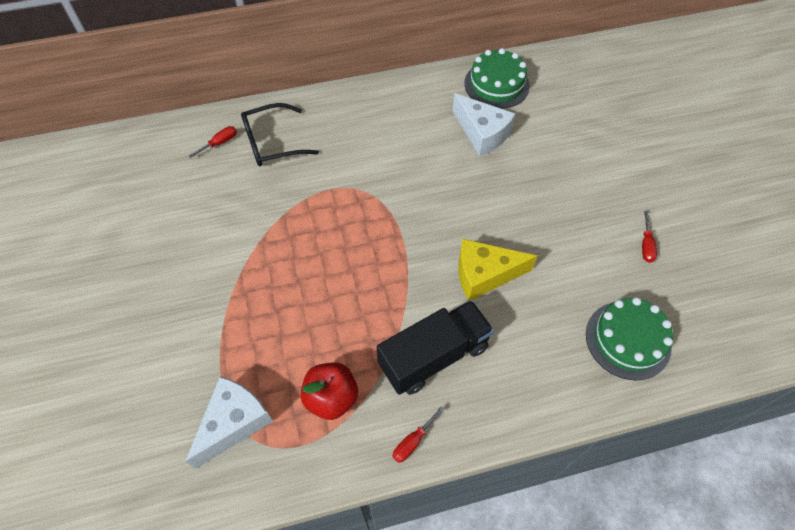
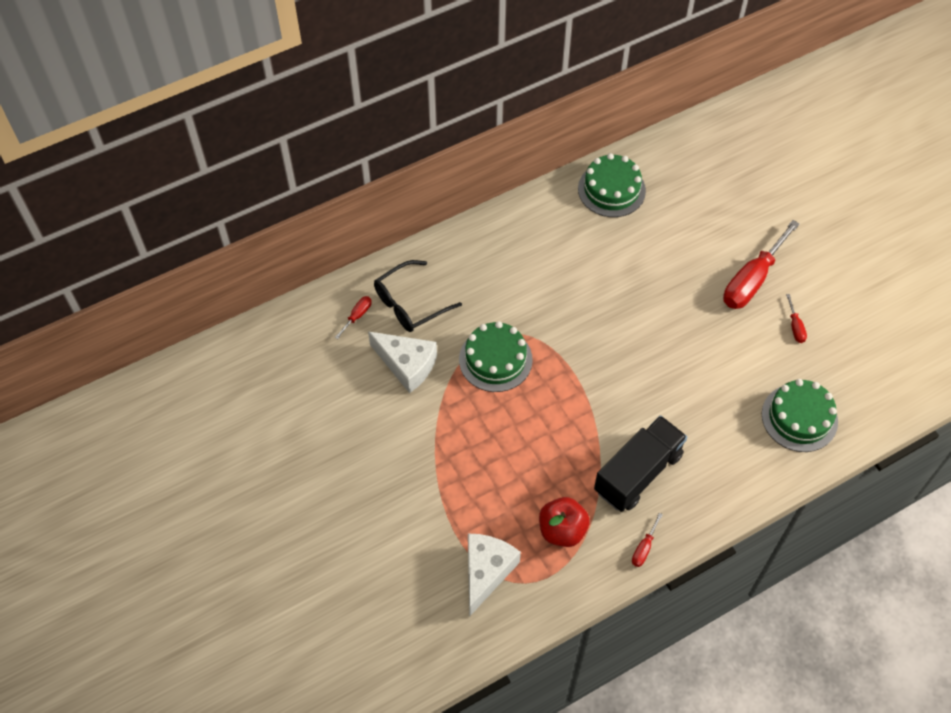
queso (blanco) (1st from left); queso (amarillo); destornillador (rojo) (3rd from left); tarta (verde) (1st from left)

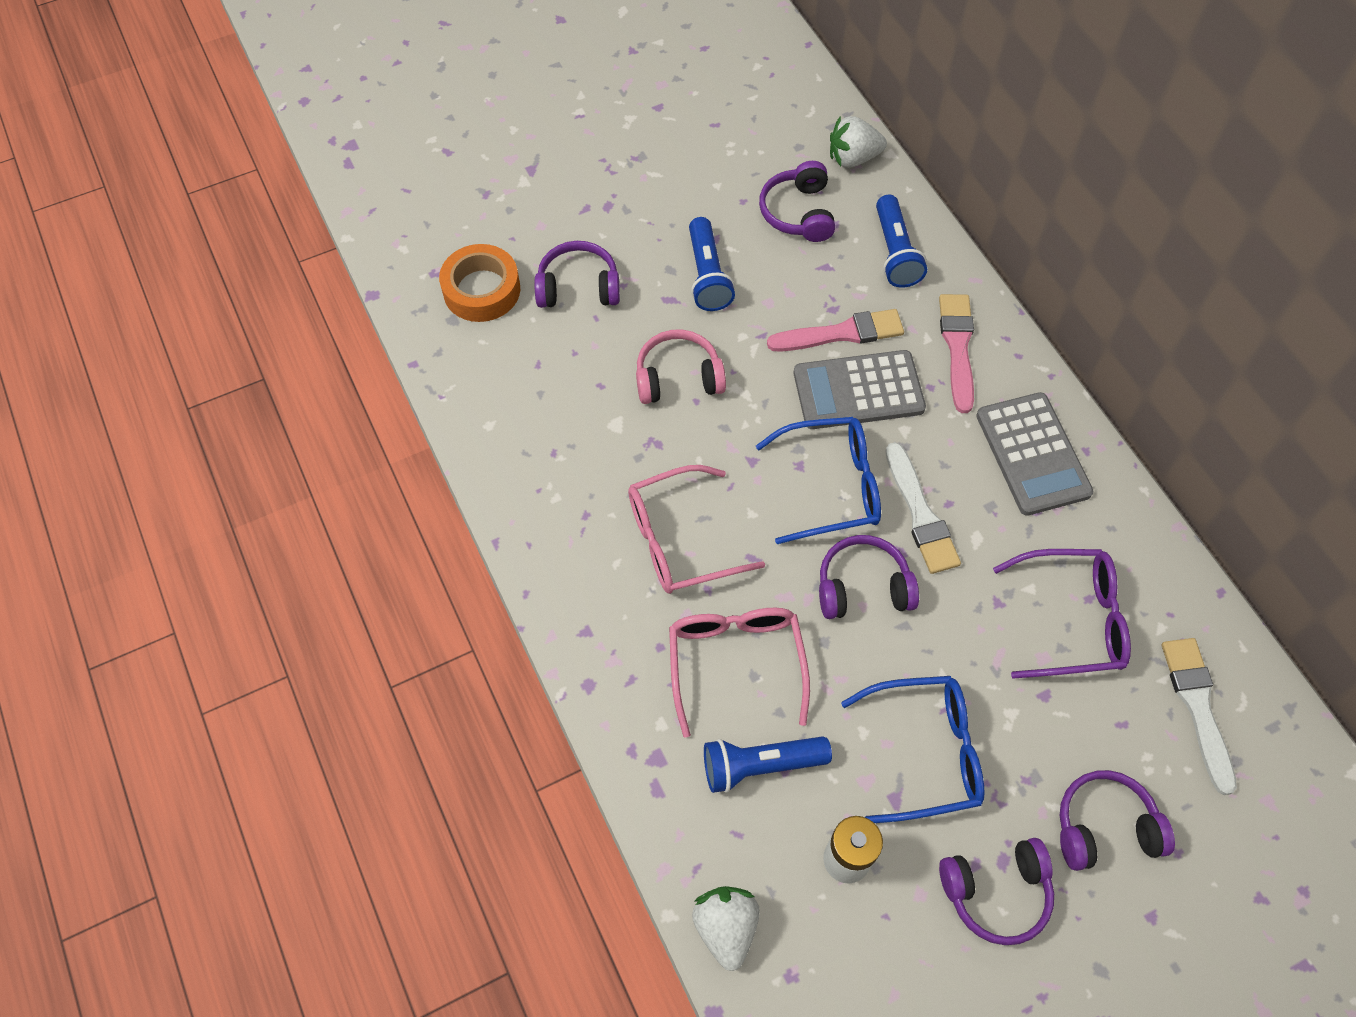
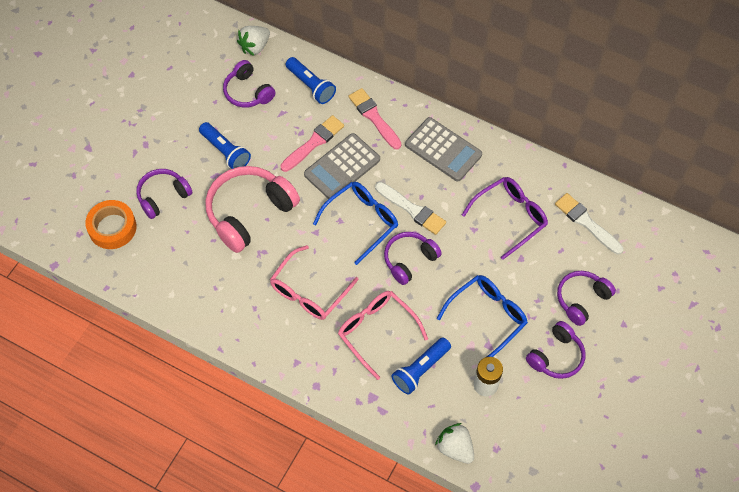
auriculares (rosa)

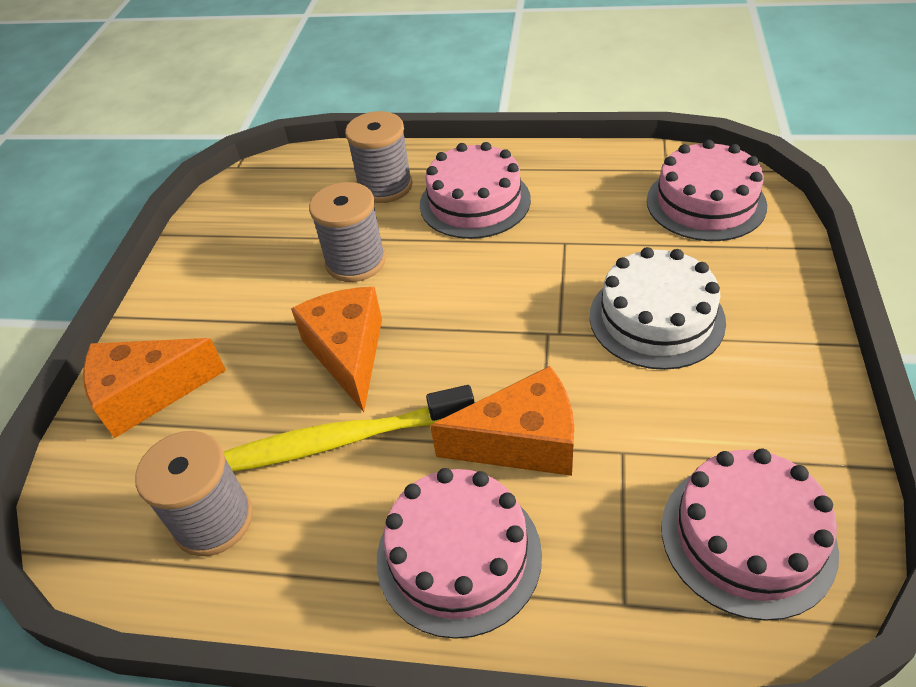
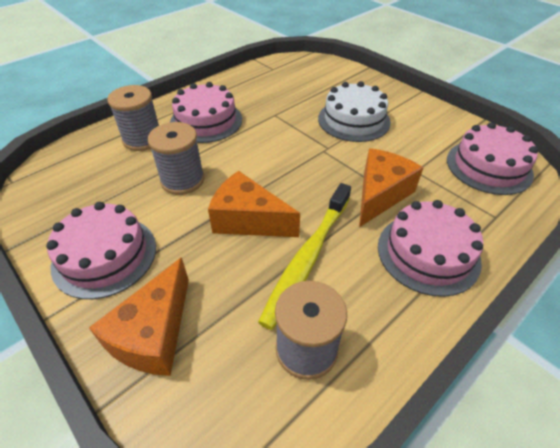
tarta (rosa) (1st from left)

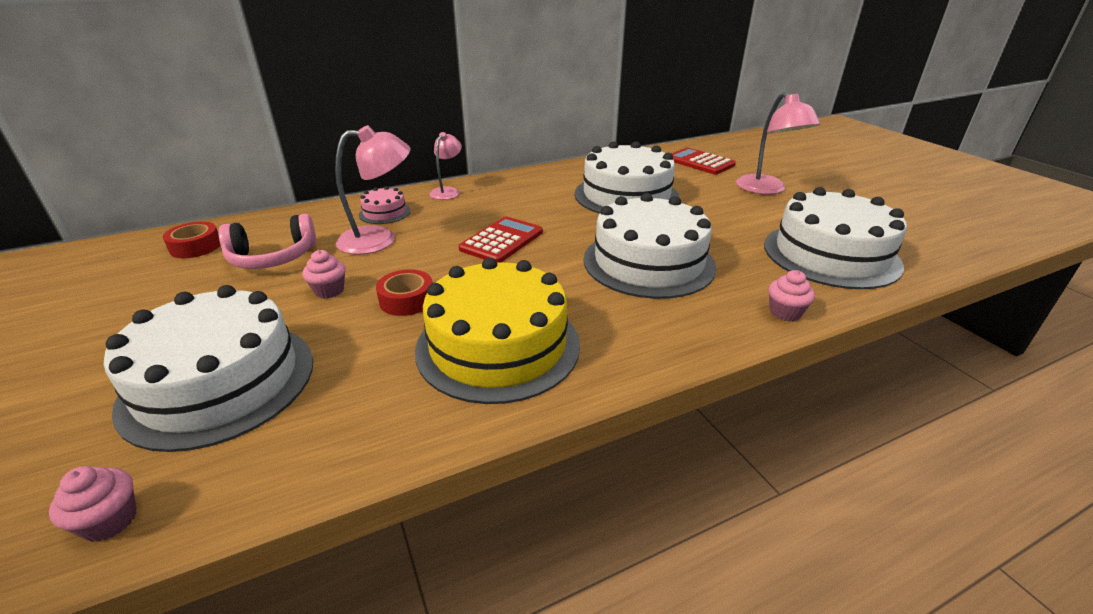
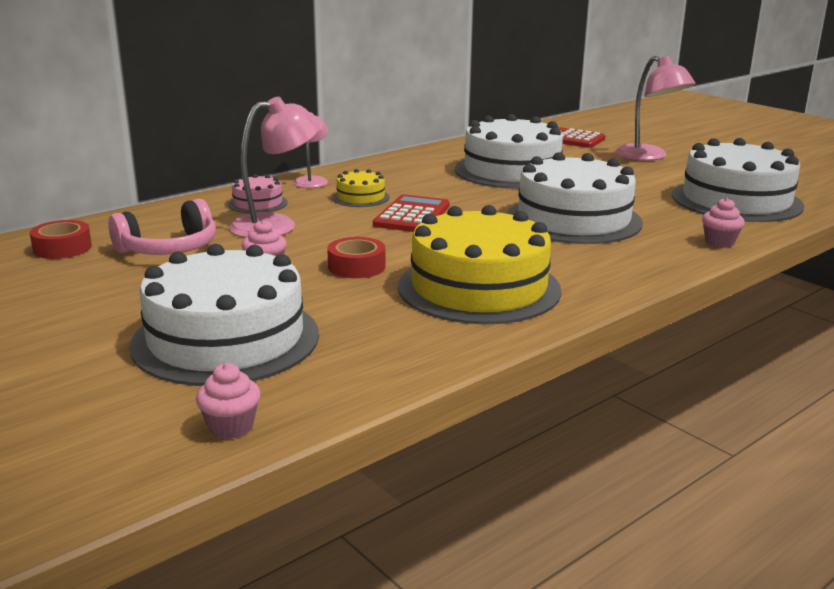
tarta (amarillo) (1st from left)

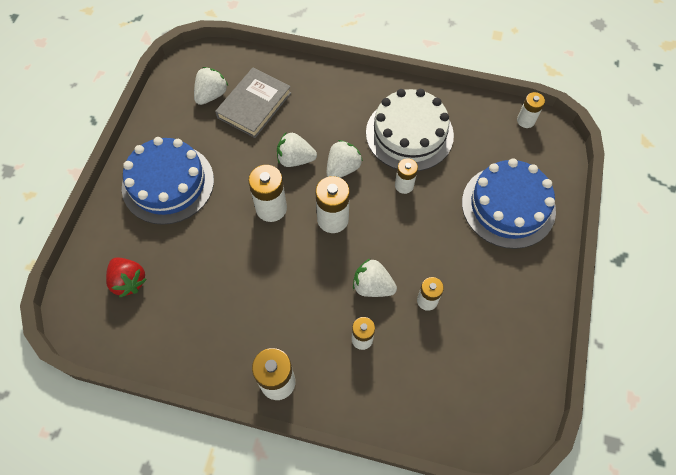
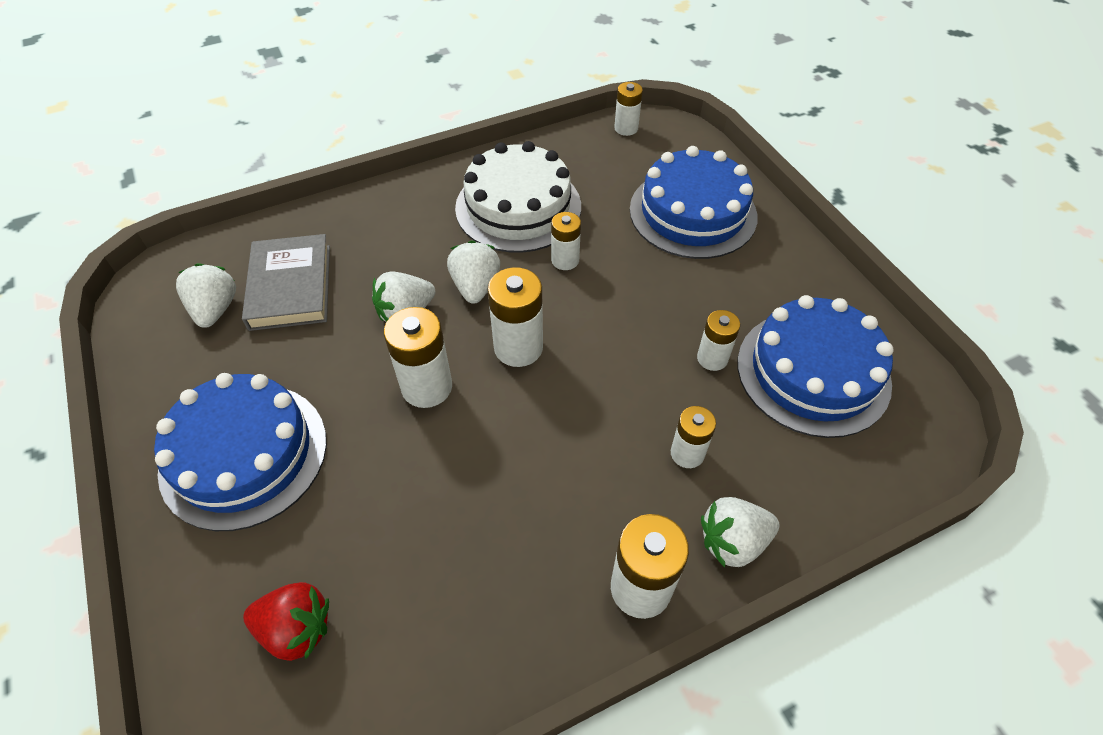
fresa (blanco) (4th from left); tarta (azul) (3rd from left)

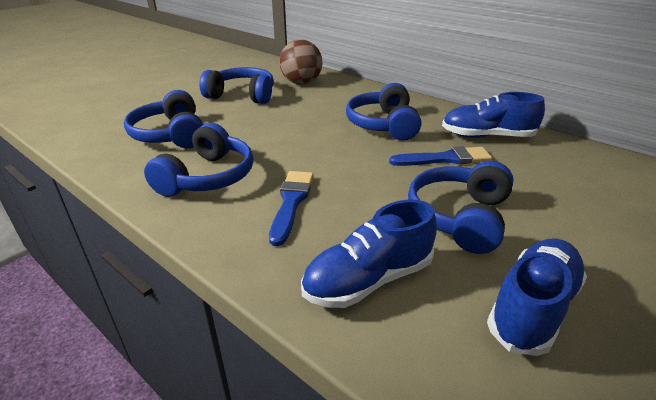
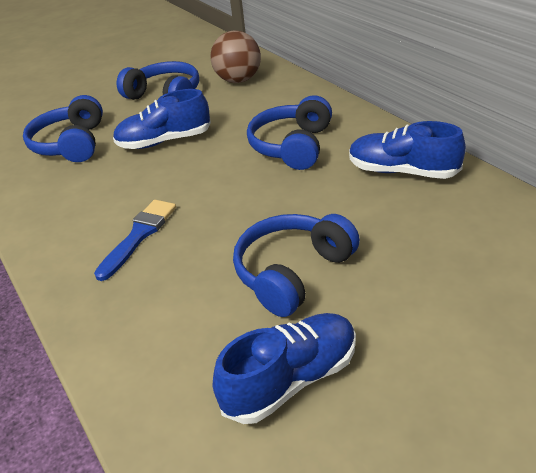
auriculares (azul) (2nd from left in the first image); pincel (azul) (2nd from left in the first image); zapato (azul) (1st from left)

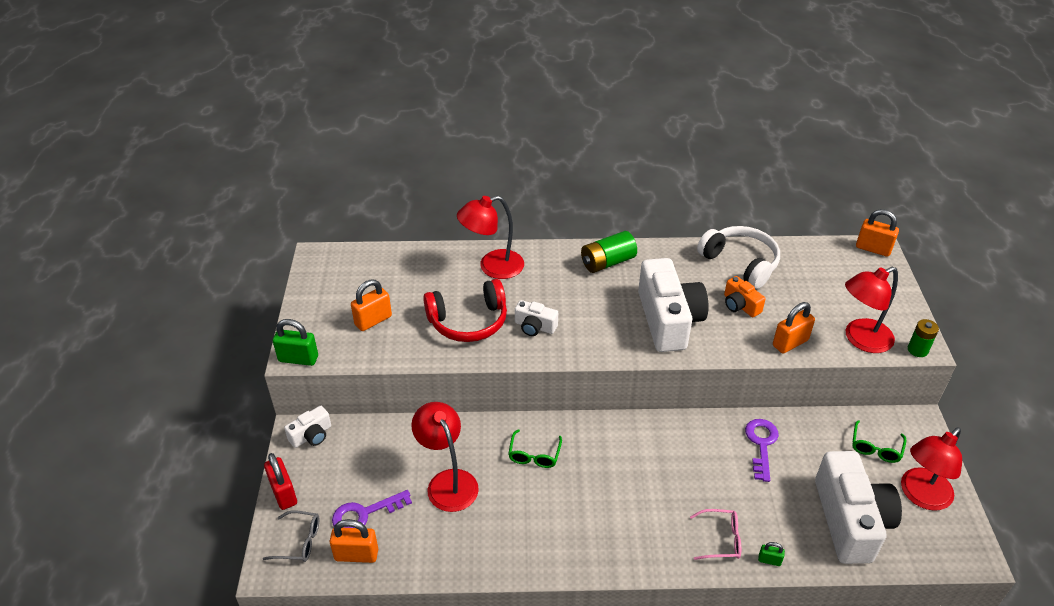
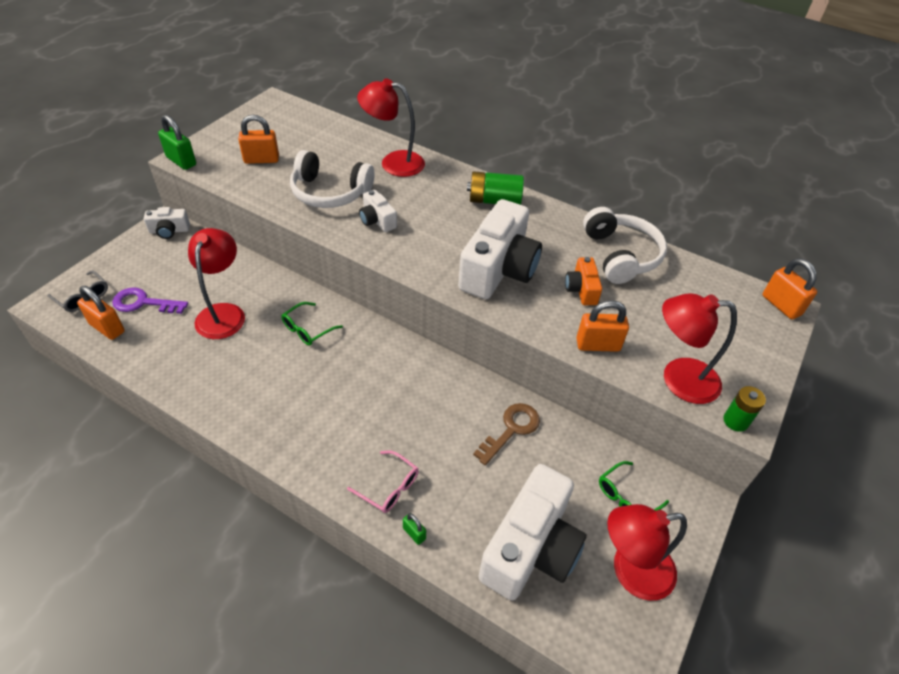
auriculares (blanco) (1st from left); llave (marrón); candado (rojo)

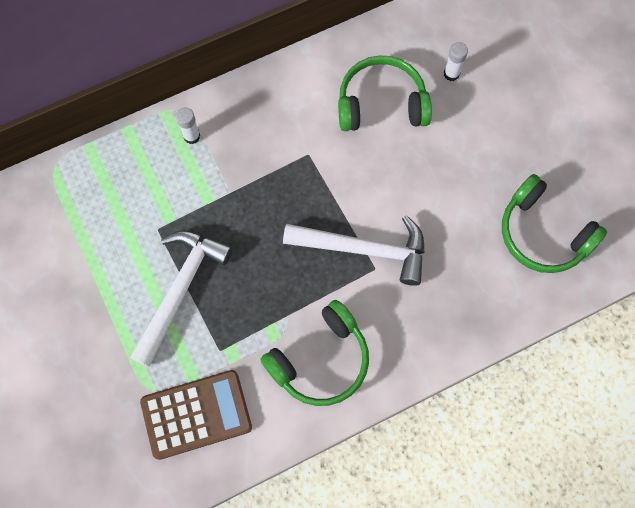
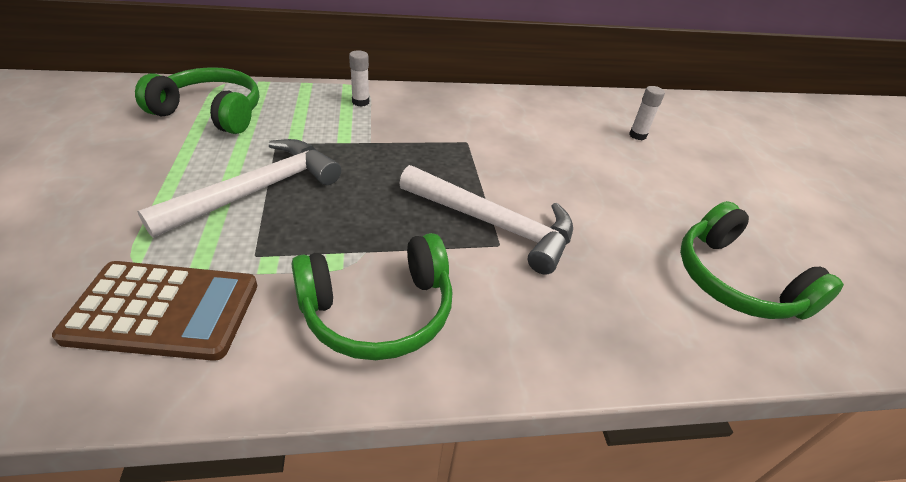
auriculares (verde) (1st from left)

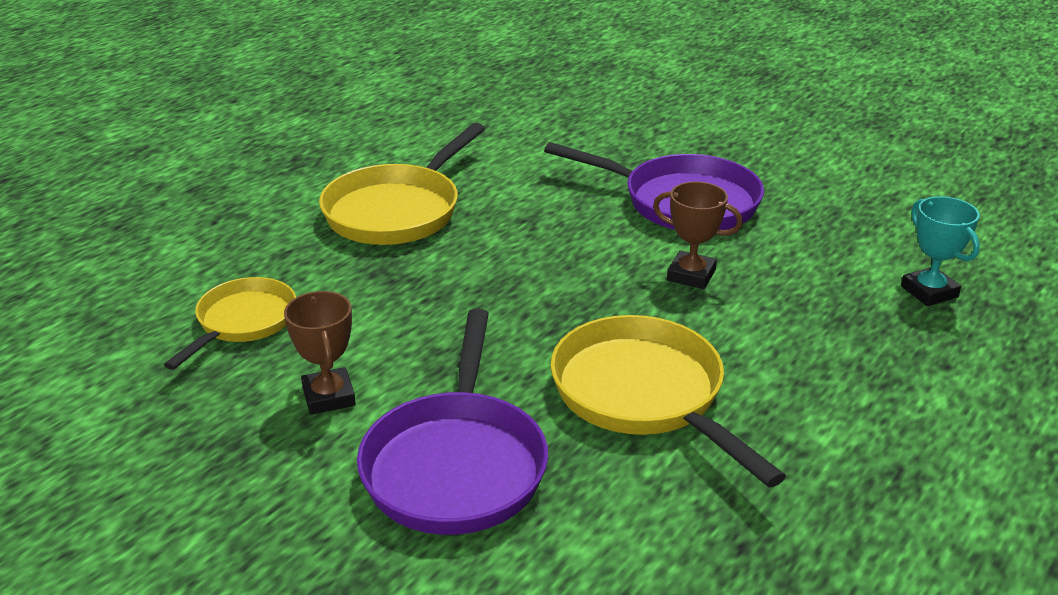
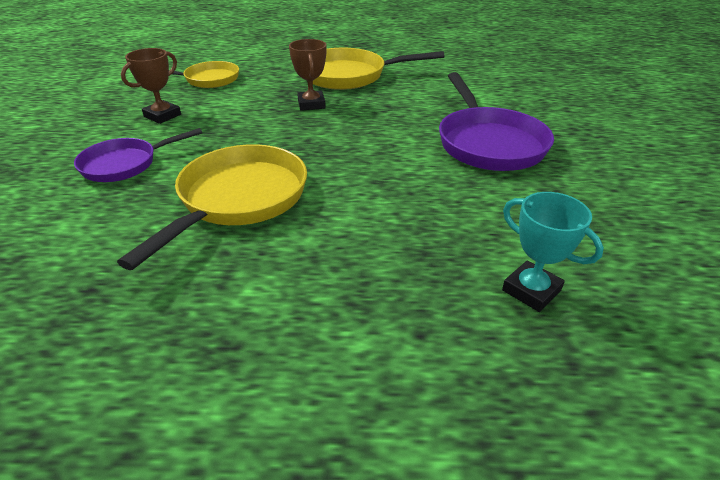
trofeo (marrón) (2nd from left); trofeo (turquesa); sartén (morado) (1st from left)

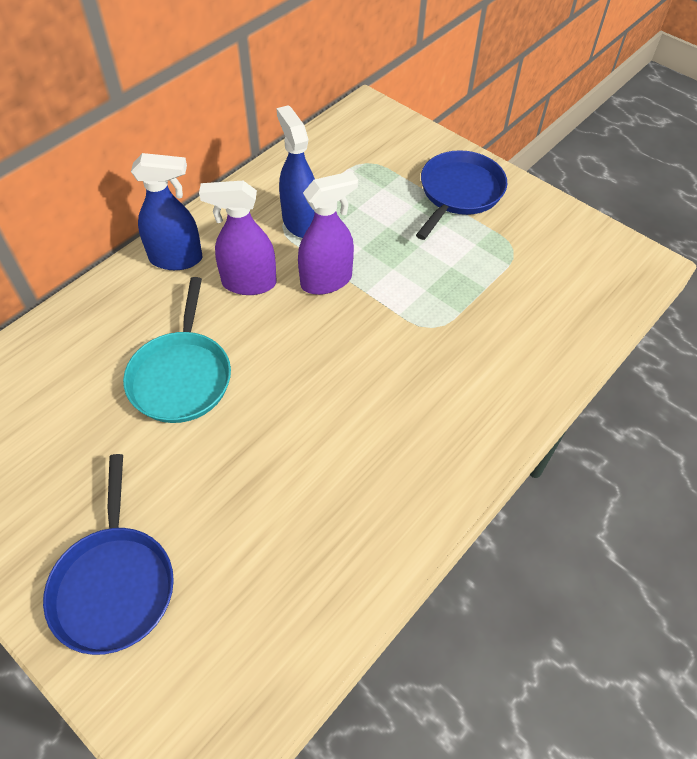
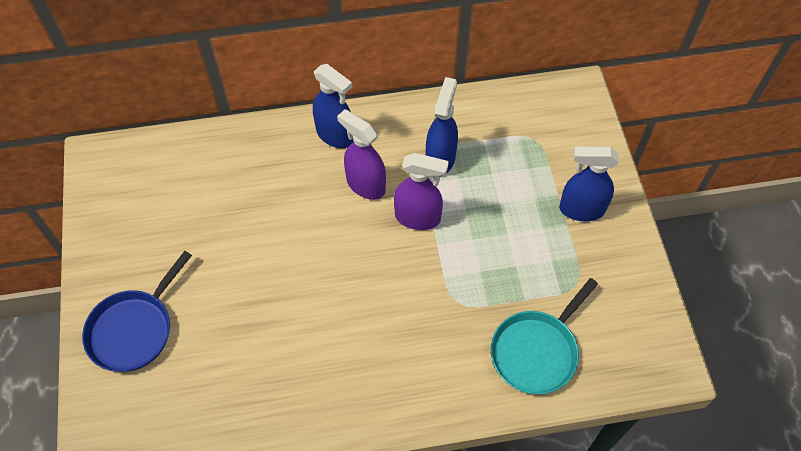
pulverizador (azul) (3rd from left); sartén (turquesa)

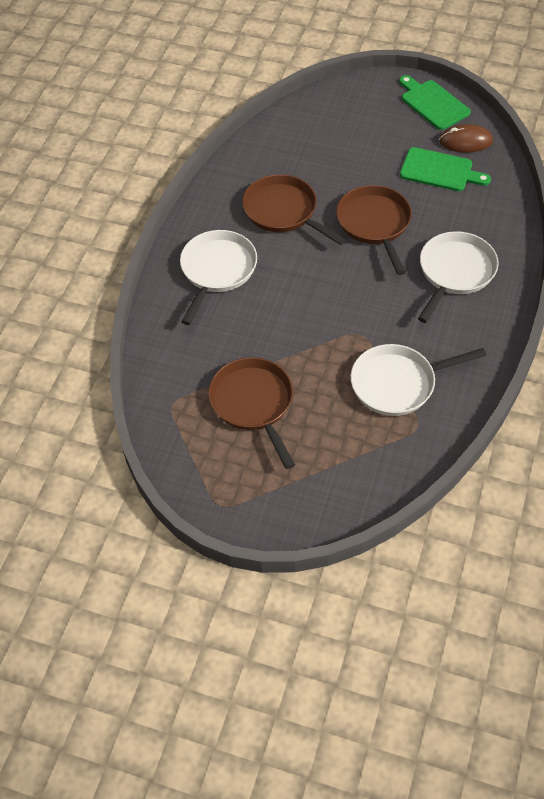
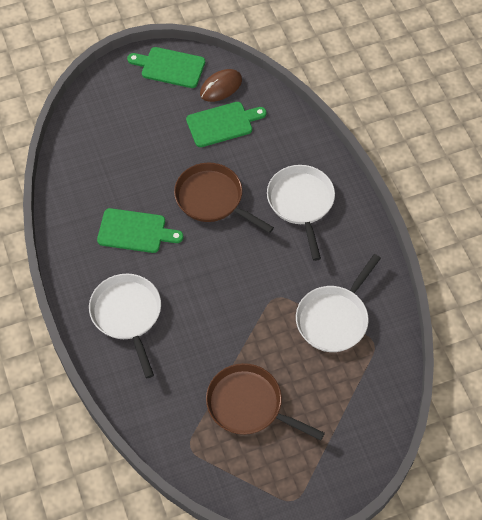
tabla de cortar (verde) (1st from left)

